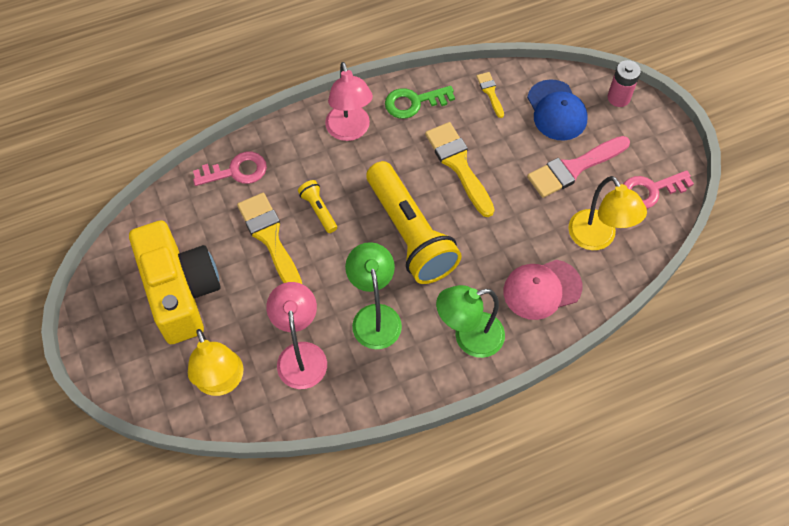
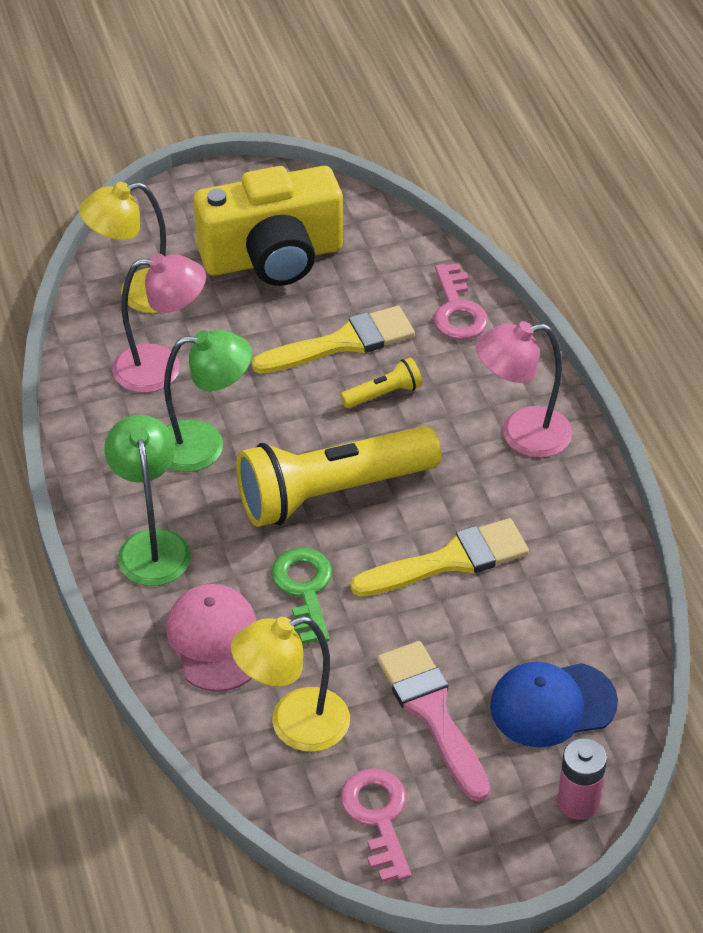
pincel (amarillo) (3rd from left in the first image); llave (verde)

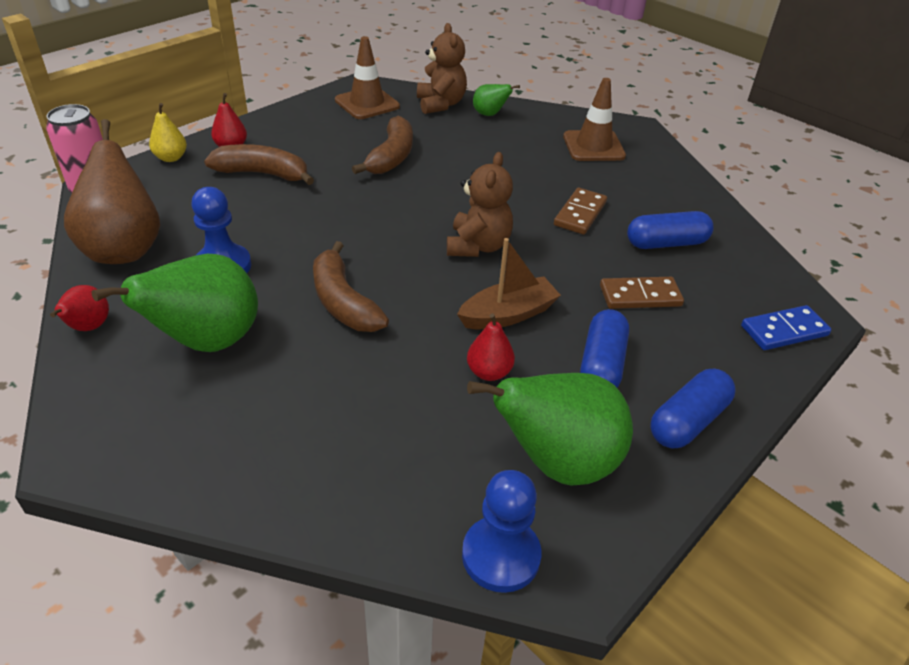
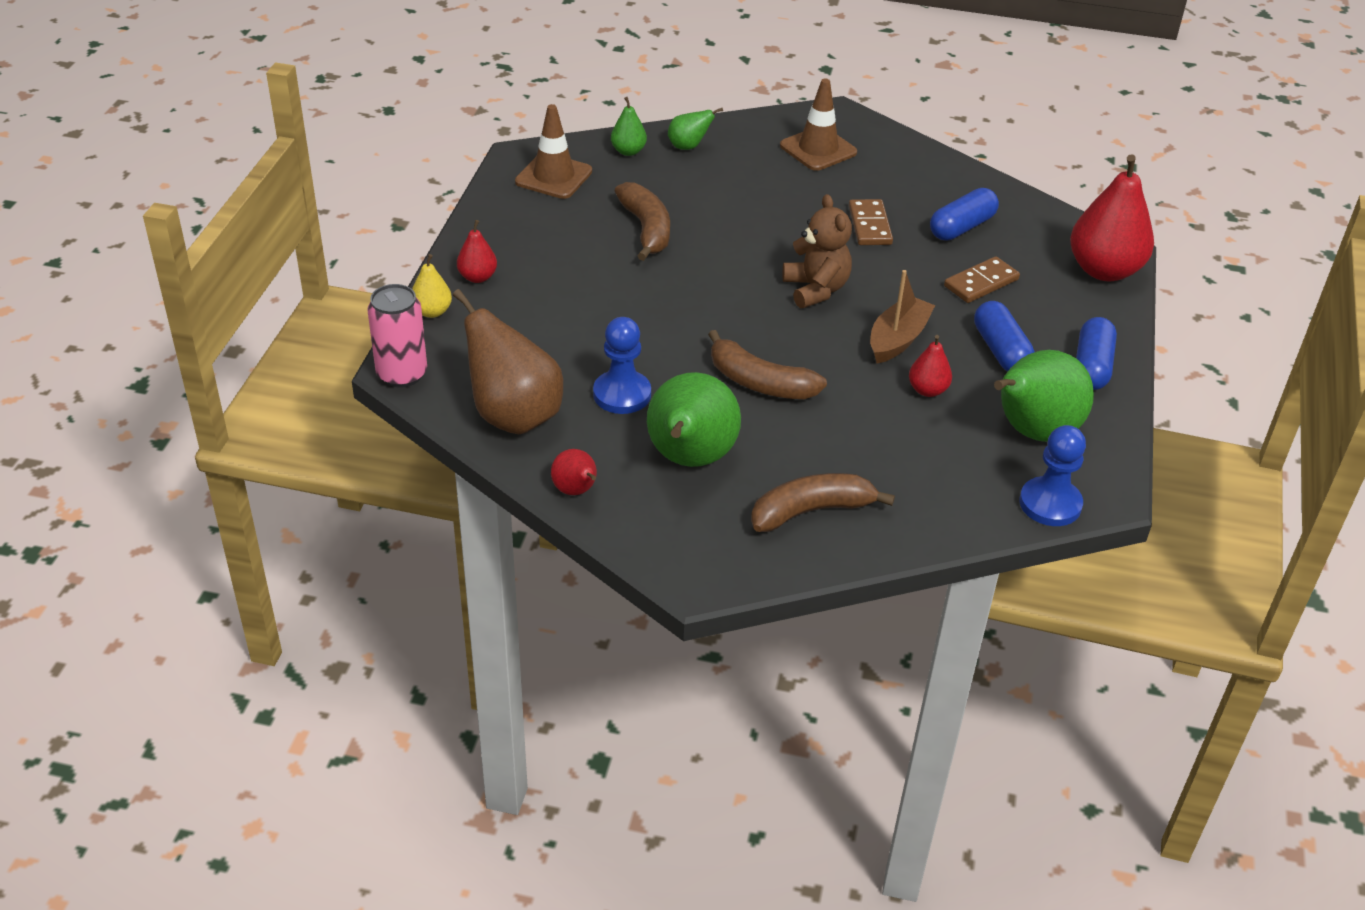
pera (verde) (1st from left); plátano (marrón) (3rd from left); pera (rojo) (4th from left)

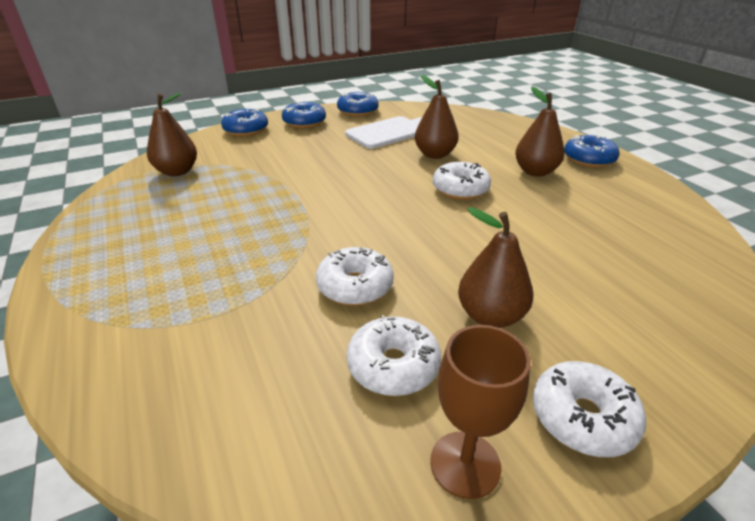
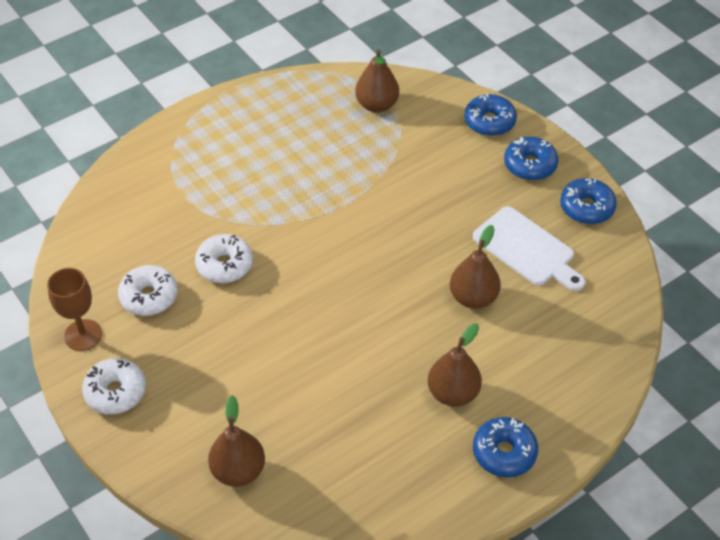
rosquilla (blanco) (3rd from left in the first image); pera (marrón) (1st from left)

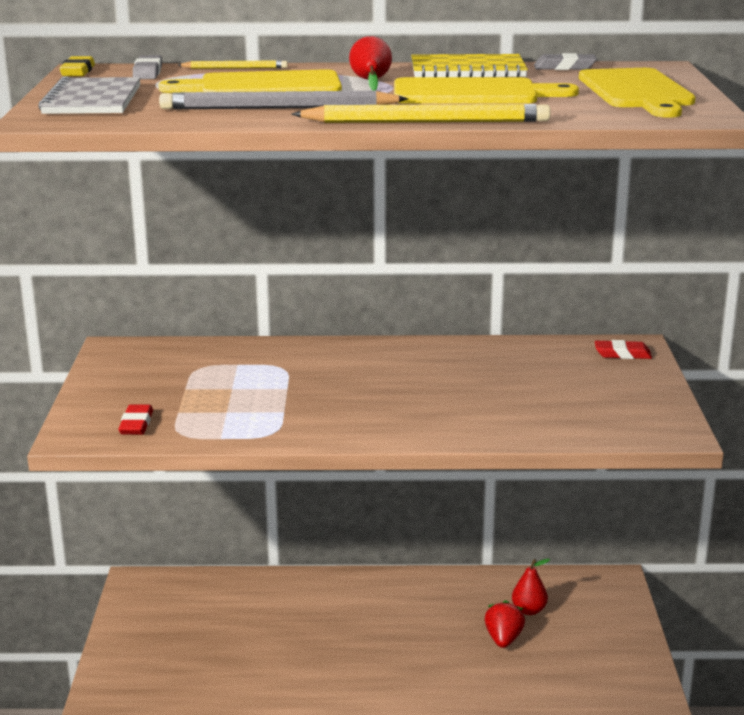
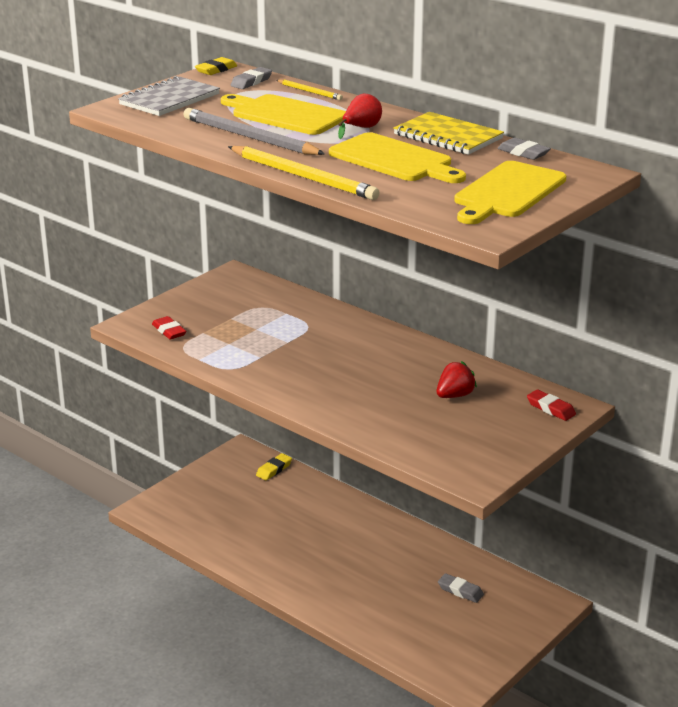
goma de borrar (rojo) (1st from left); goma de borrar (gris) (2nd from left); fresa (rojo); goma de borrar (amarillo) (2nd from left)

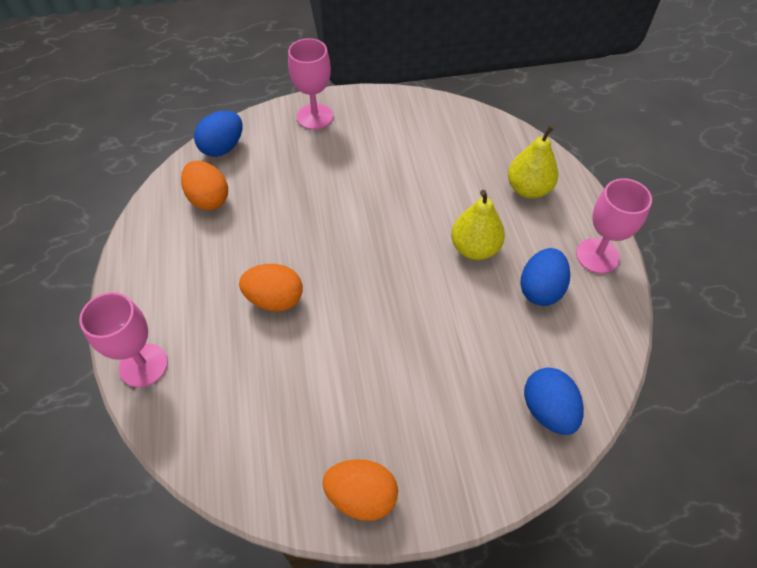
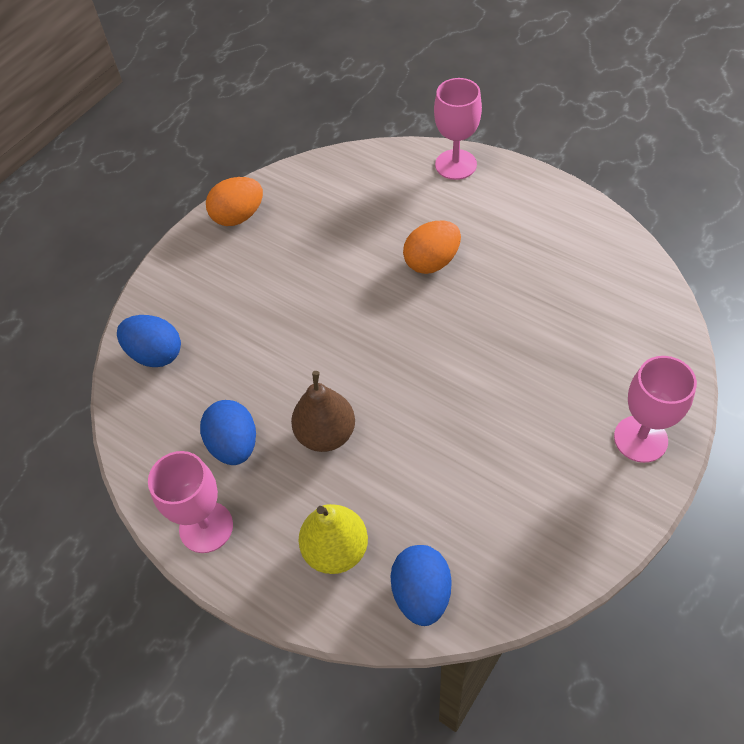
huevo (azul) (3rd from left); huevo (naranja) (1st from left in the first image); pera (marrón)

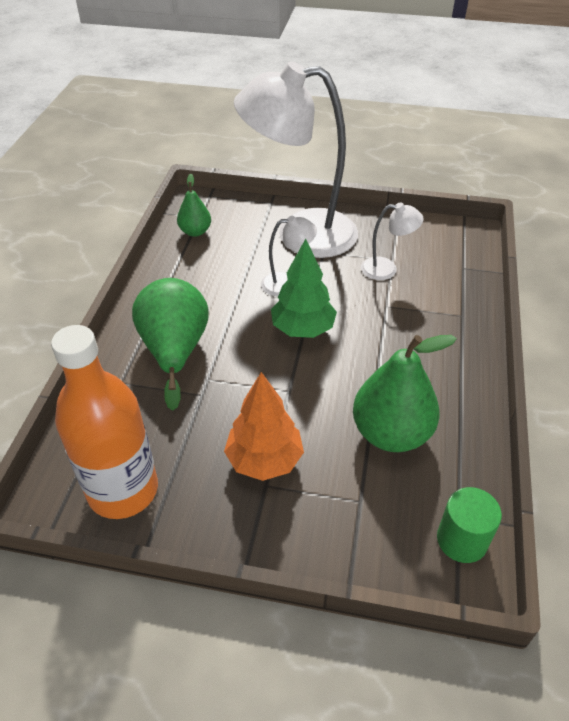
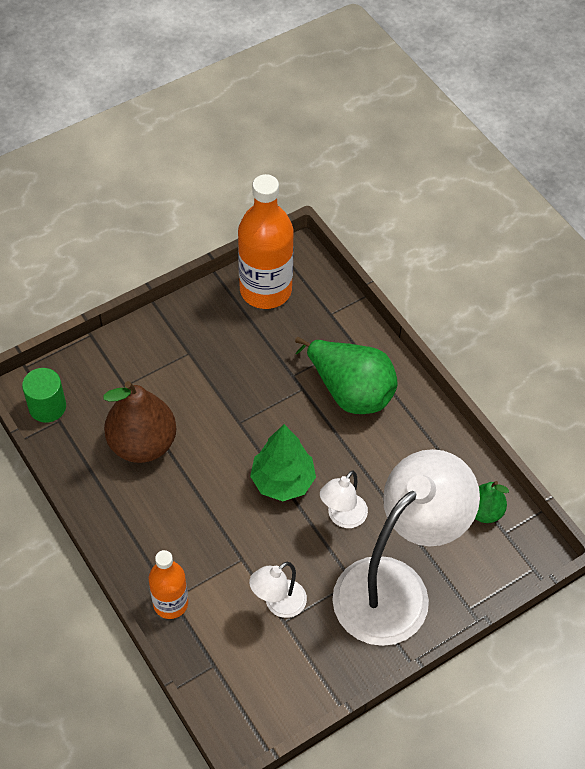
pera (marrón); árbol (naranja); botella (naranja) (1st from left)

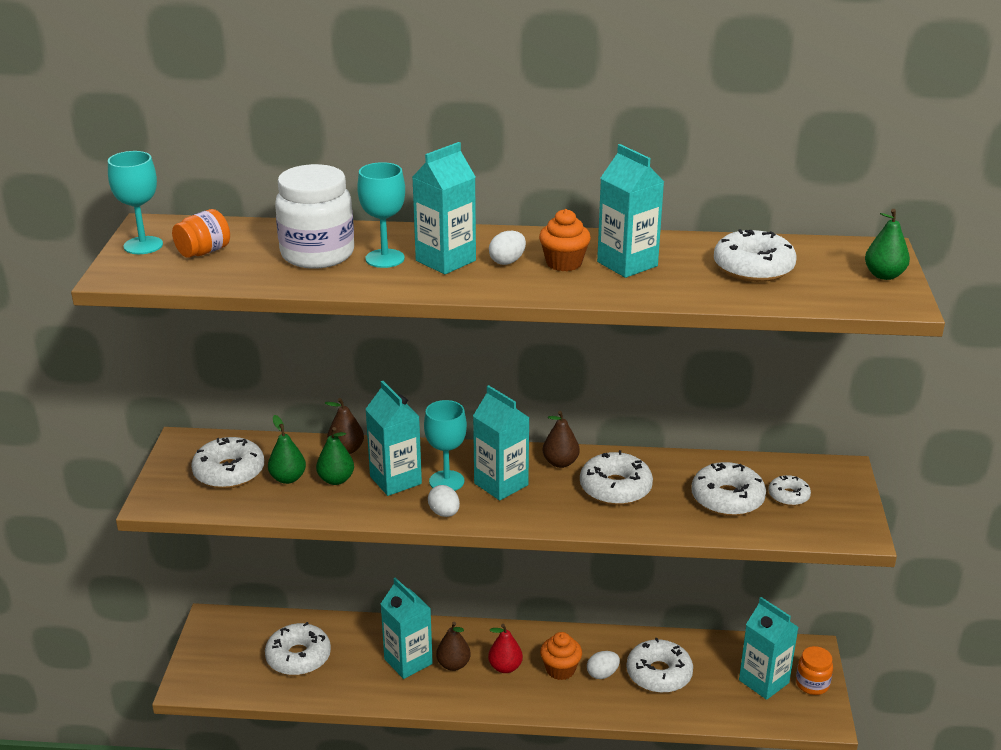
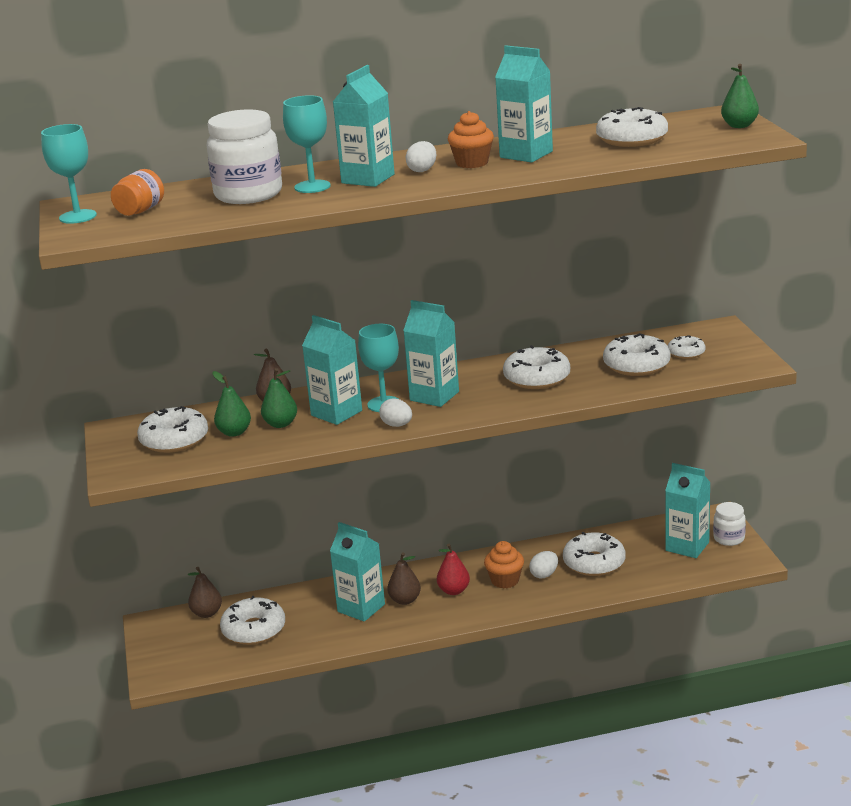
pera (marrón) (1st from left); tarro (blanco) (2nd from left)

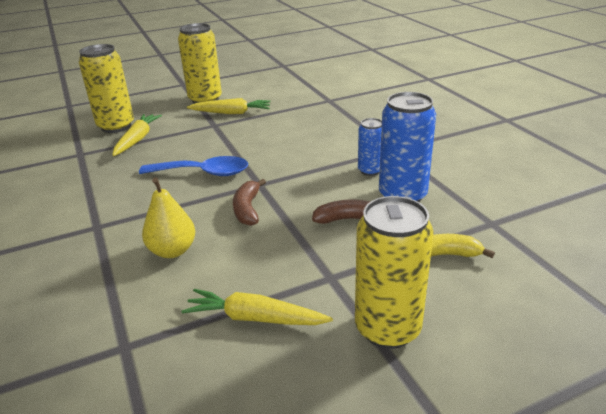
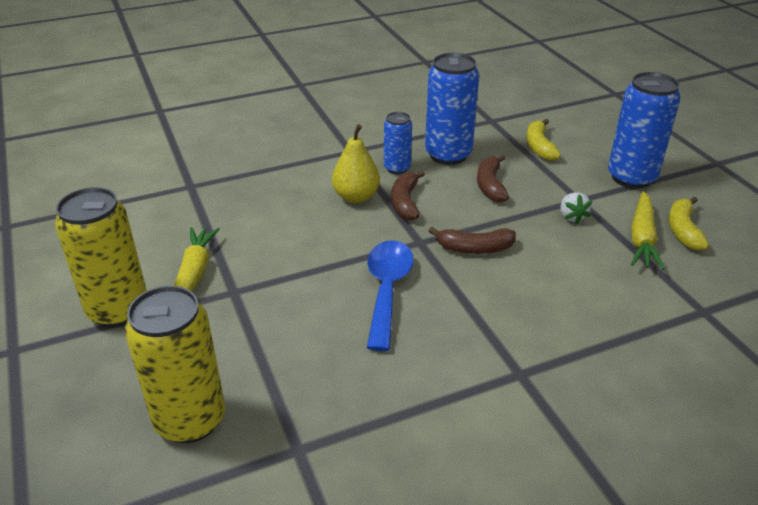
zanahoria (amarillo) (1st from left in the first image); pera (amarillo); lata (azul) (3rd from left); plátano (marrón) (1st from left); fresa (blanco); plátano (amarillo) (2nd from left)

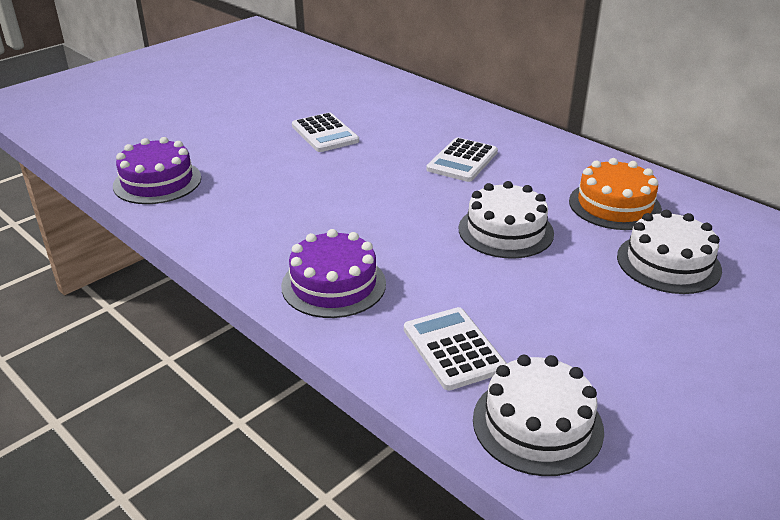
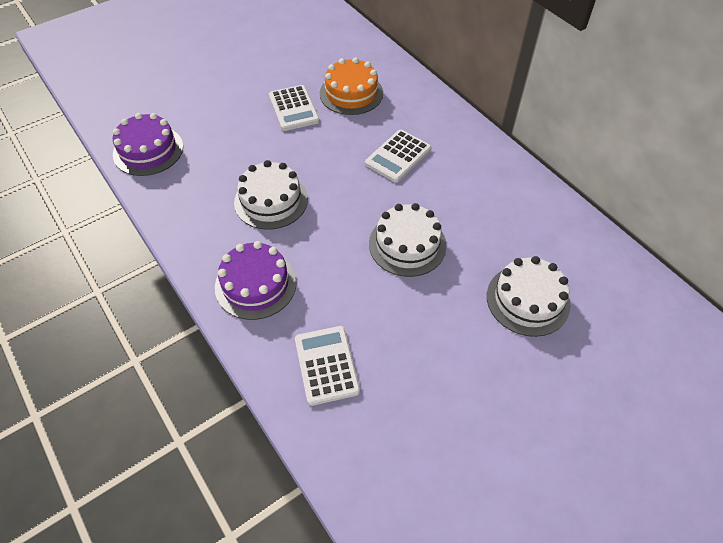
tarta (naranja); tarta (blanco) (1st from left)

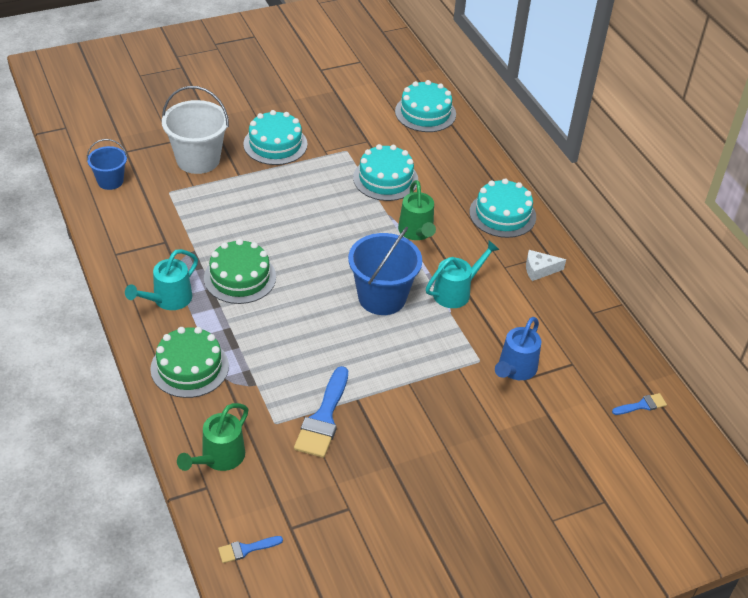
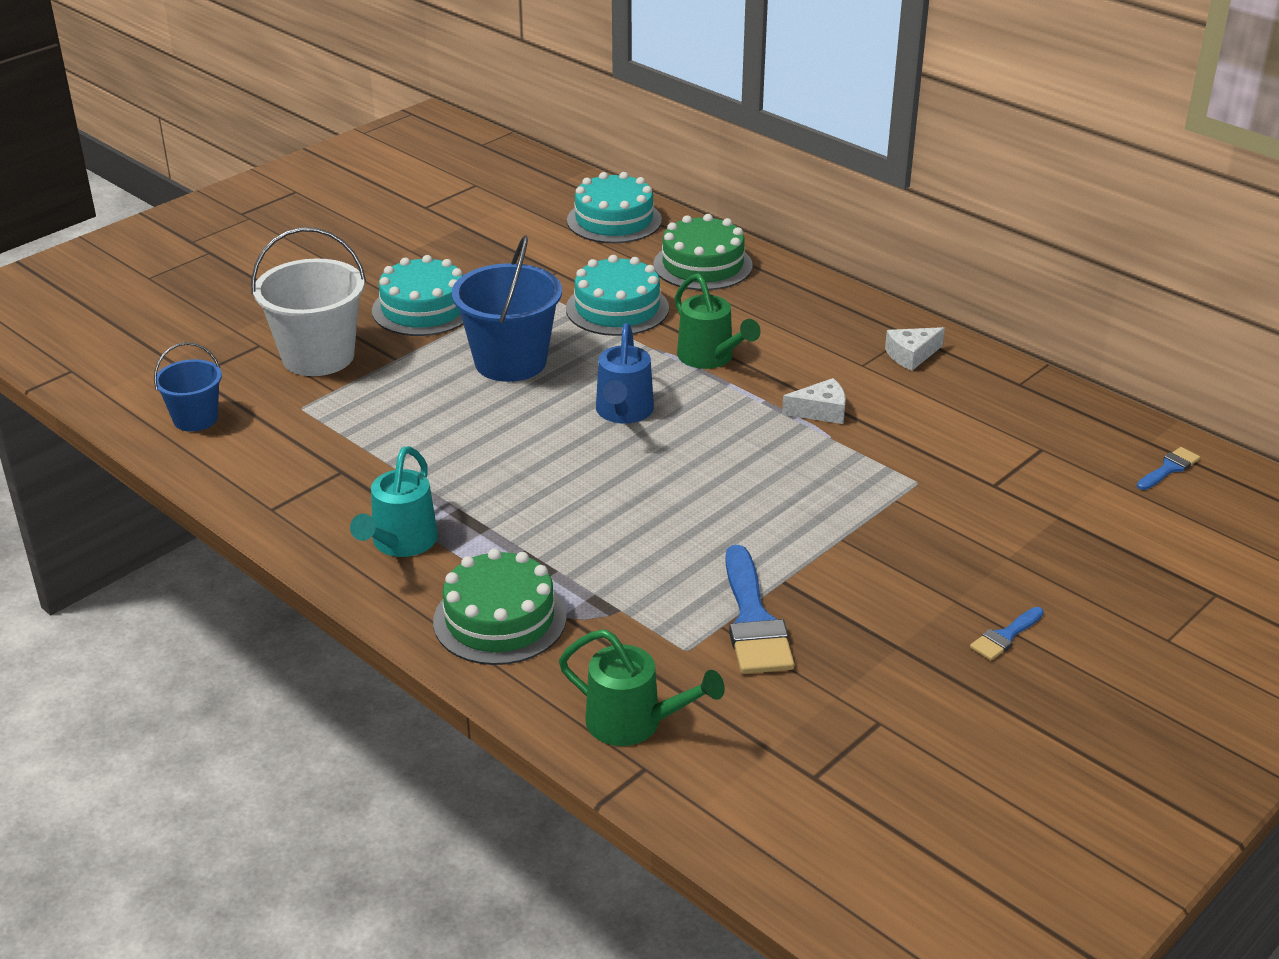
tarta (turquesa) (4th from left in the first image); balde (azul) (2nd from left); tarta (verde) (2nd from left); queso (blanco) (1st from left); regadera (azul); regadera (verde) (1st from left); pincel (azul) (2nd from left)

